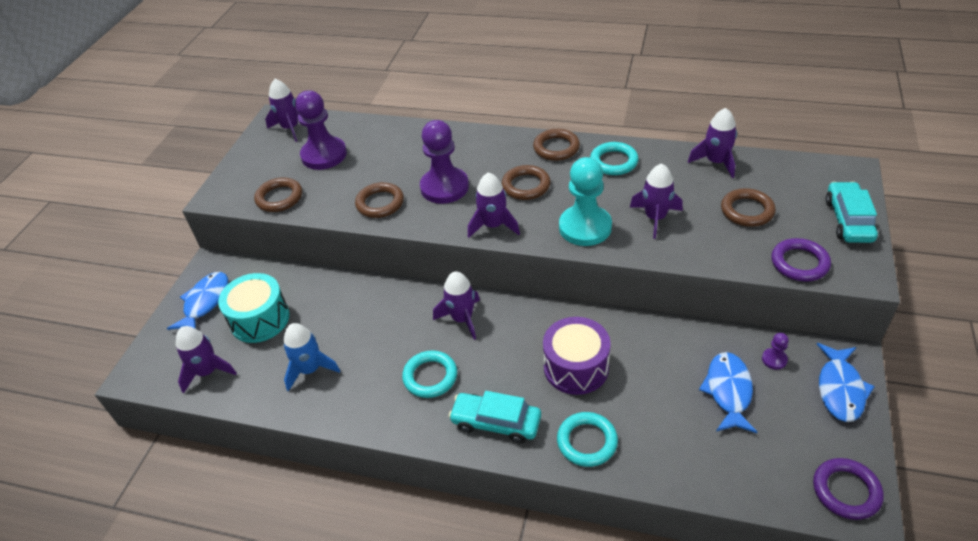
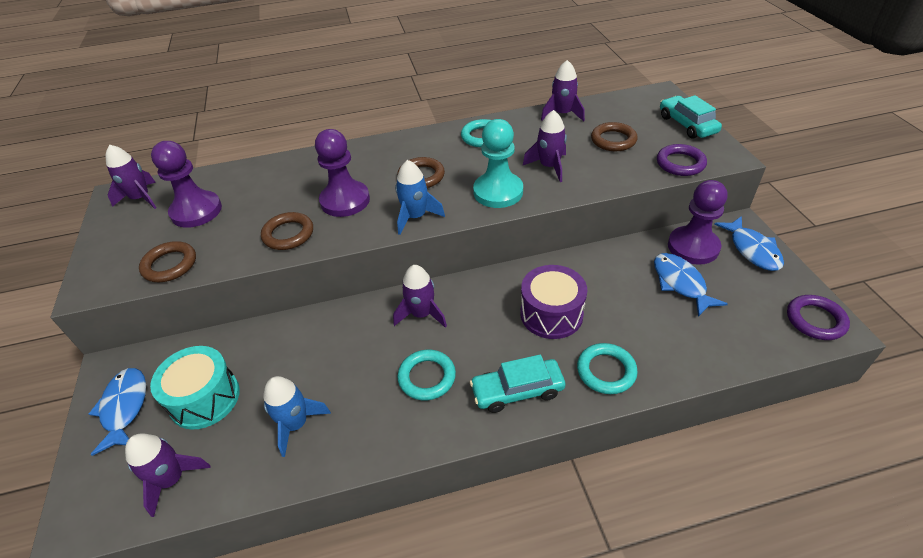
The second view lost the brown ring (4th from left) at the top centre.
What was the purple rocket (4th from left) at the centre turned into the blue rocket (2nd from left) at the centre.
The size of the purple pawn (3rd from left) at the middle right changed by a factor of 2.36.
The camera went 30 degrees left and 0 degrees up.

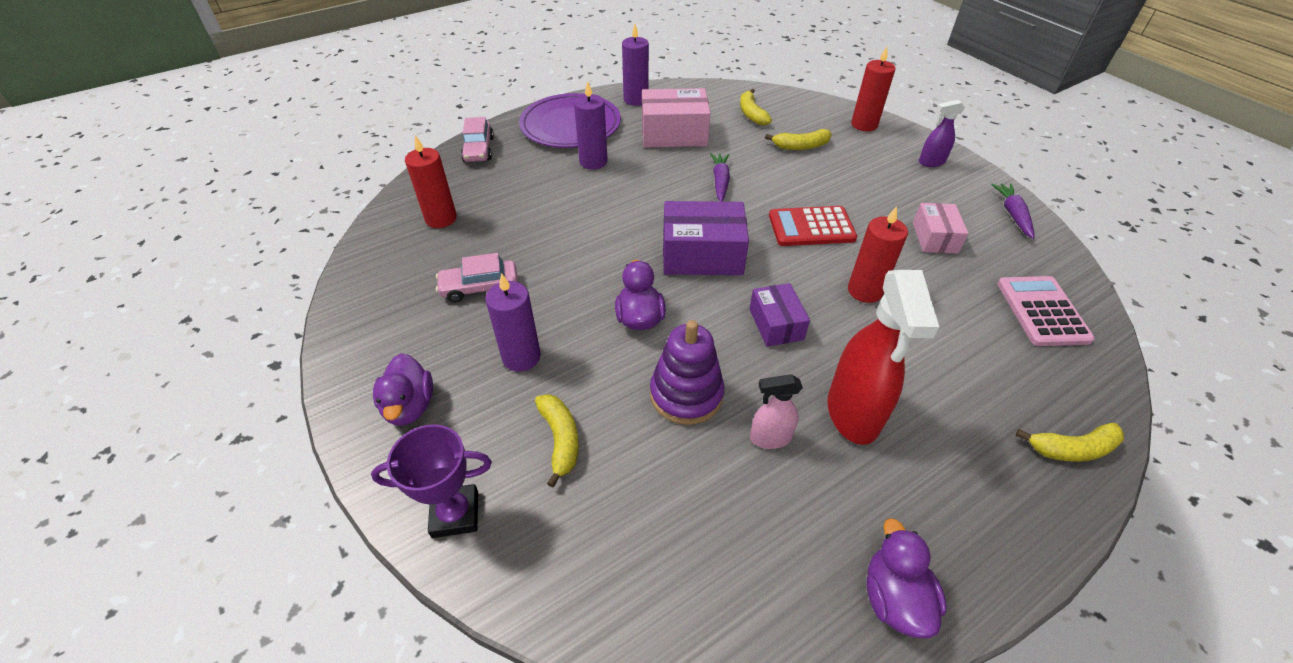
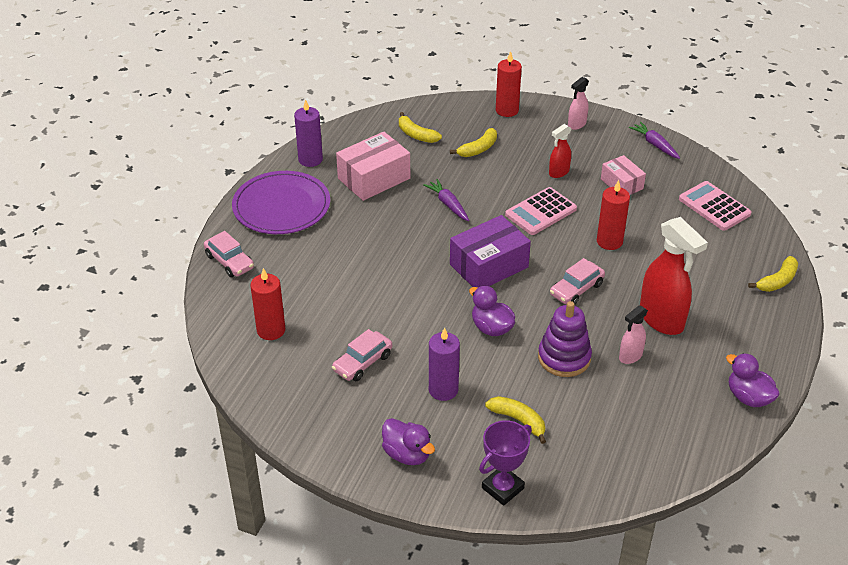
The second view lost the purple candle (2nd from left) at the top centre.
The second view gained the red spray bottle (1st from left) at the top centre.
Where the purple box (2nd from left) stood at the centre, the pink car (3rd from left) came to stand at the middle right.
What was the red calculator at the centre turned into the pink calculator (1st from left) at the centre.
What was the purple spray bottle at the top right turned into the pink spray bottle (1st from left) at the top right.
The camera went 35 degrees left and 5 degrees down.

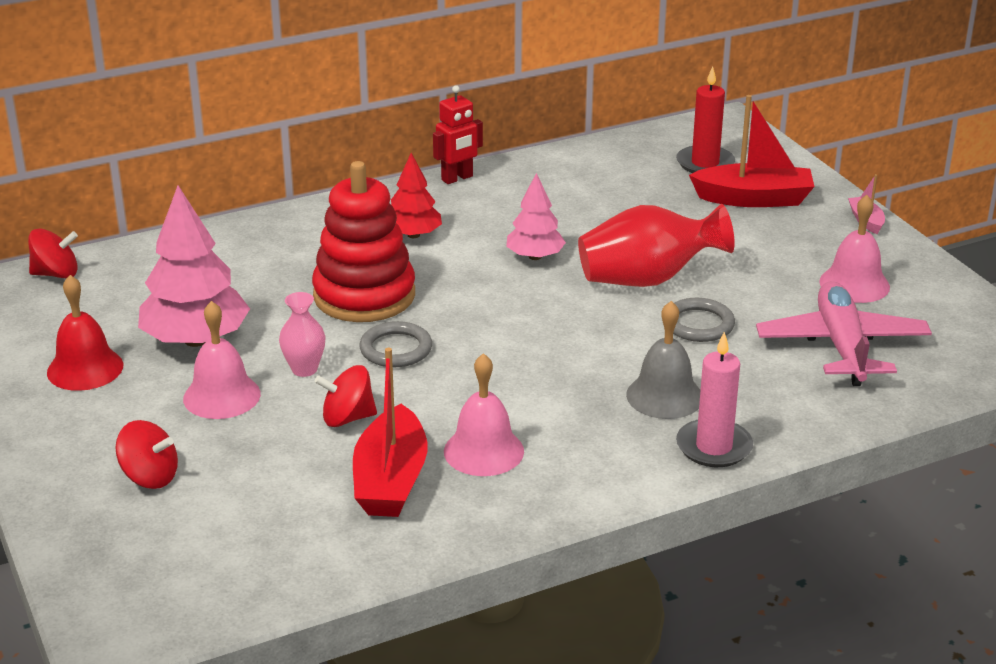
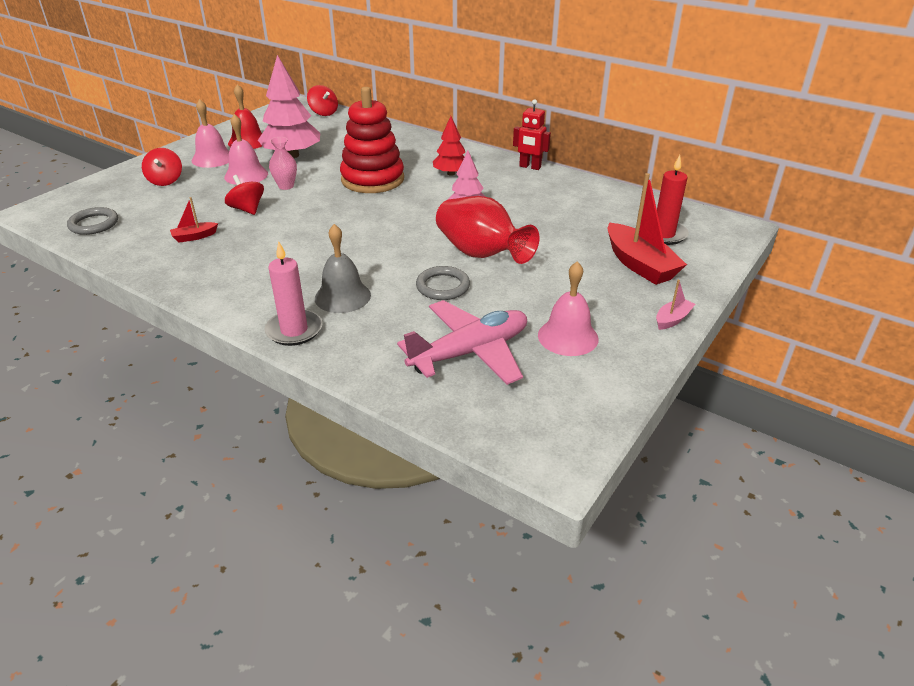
The grey ring (1st from left) ended up elsewhere, having gone from the centre to the top left.
The pink bell (2nd from left in the first image) ended up elsewhere, having gone from the centre to the top left.
The size of the red boat (1st from left) at the centre changed by a factor of 0.48.
The camera went 60 degrees right and 5 degrees up.

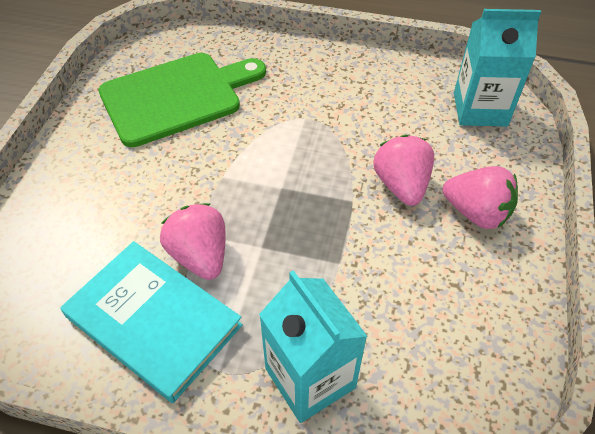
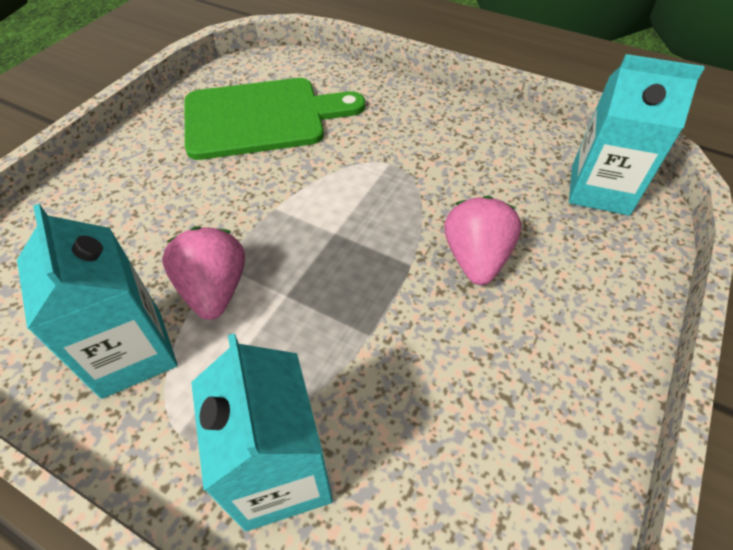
The second view lost the pink strawberry (3rd from left) at the middle right.
Where the turquoise book stood at the bottom left, the turquoise carton (1st from left) came to stand at the middle left.
The camera went 15 degrees right and 0 degrees up.

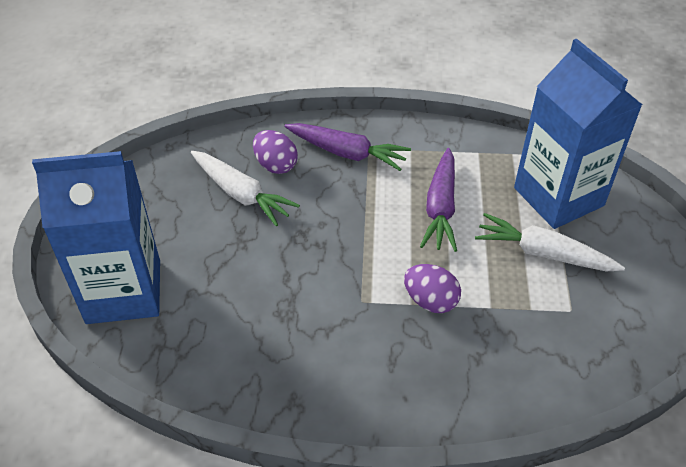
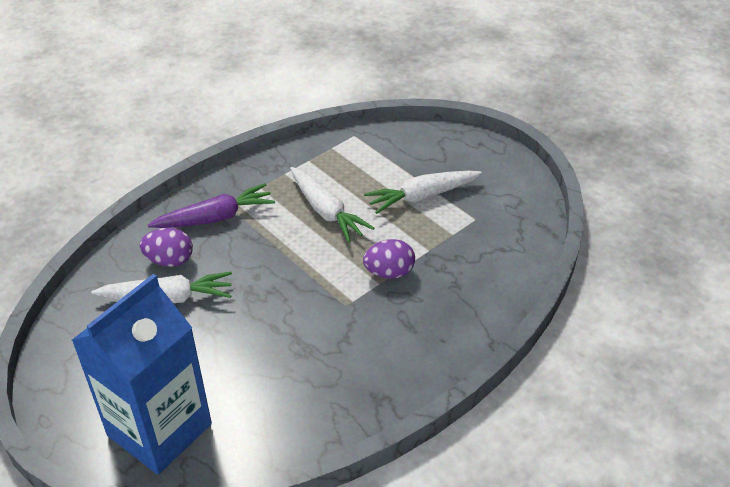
The second view lost the blue carton (2nd from left) at the top right.
What was the purple carrot (2nd from left) at the centre turned into the white carrot (2nd from left) at the centre.
The camera went 45 degrees left and 5 degrees down.

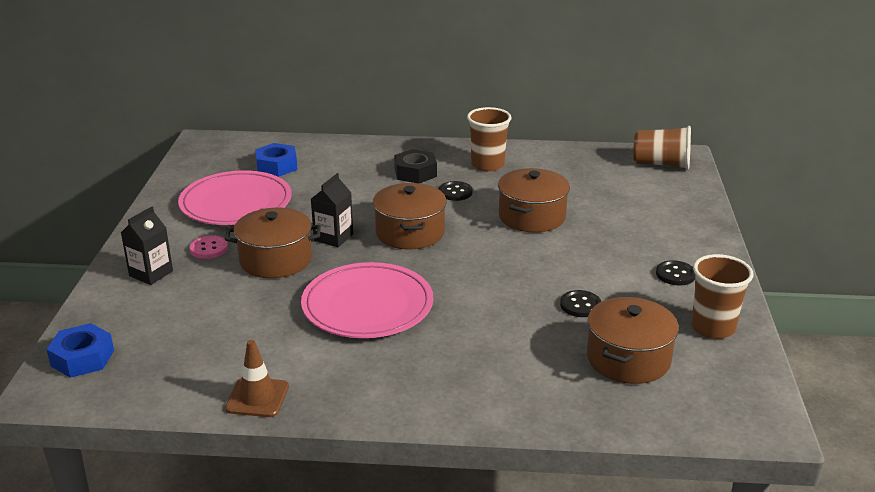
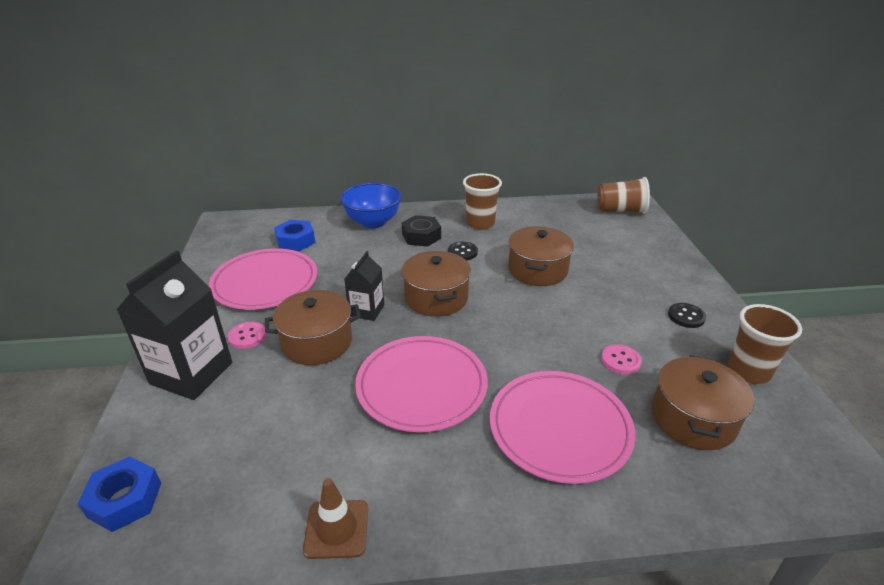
The second view gained the blue bowl at the centre.
The second view gained the pink plate (3rd from left) at the bottom centre.
What was the black button (2nd from left) at the centre turned into the pink button (2nd from left) at the middle right.
The size of the black carton (1st from left) at the middle left changed by a factor of 1.81.
The camera went 10 degrees left and 5 degrees up.

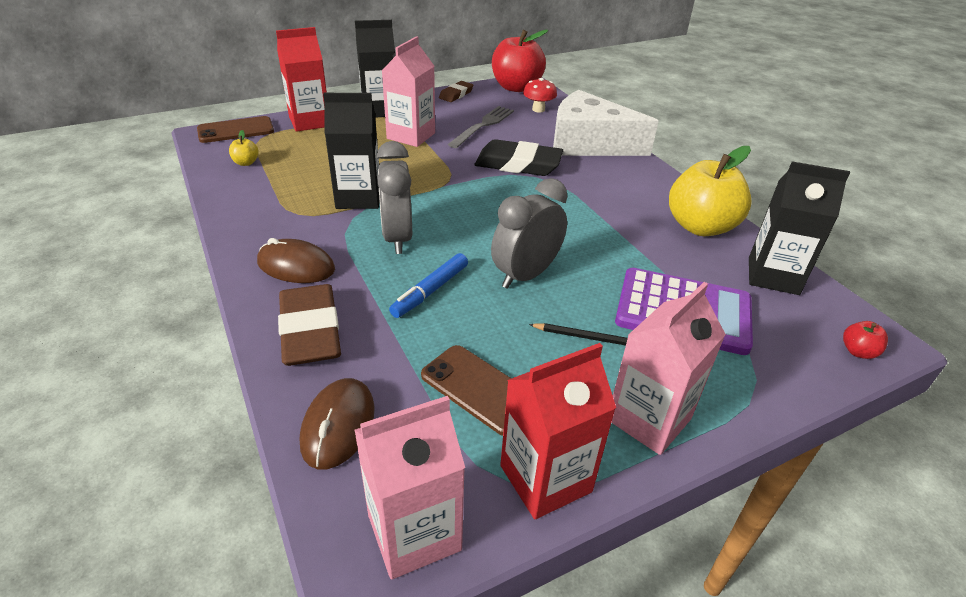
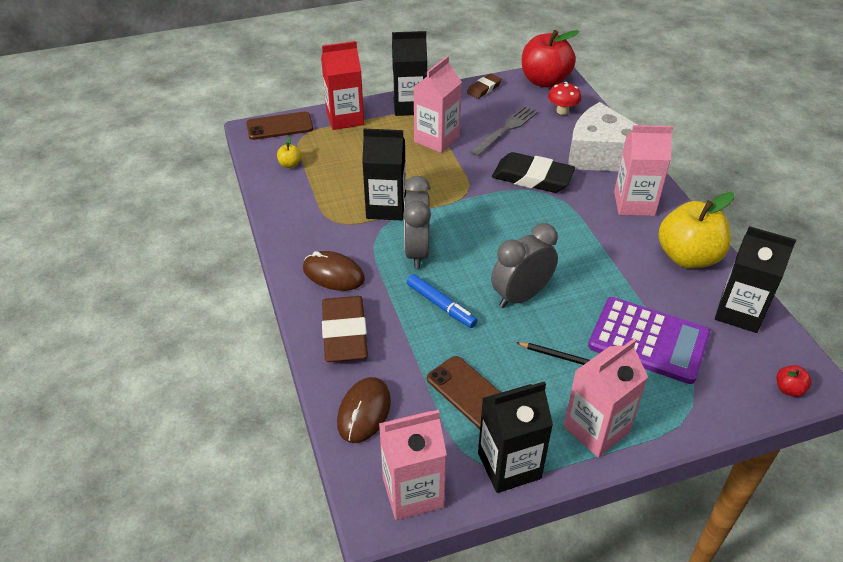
The second view gained the pink carton (4th from left) at the top right.
What was the red carton (2nd from left) at the bottom centre turned into the black carton (3rd from left) at the bottom centre.
The blue marker at the centre ended up facing another way, 90 degrees counterclockwise from before.
The camera went 10 degrees right and 5 degrees up.

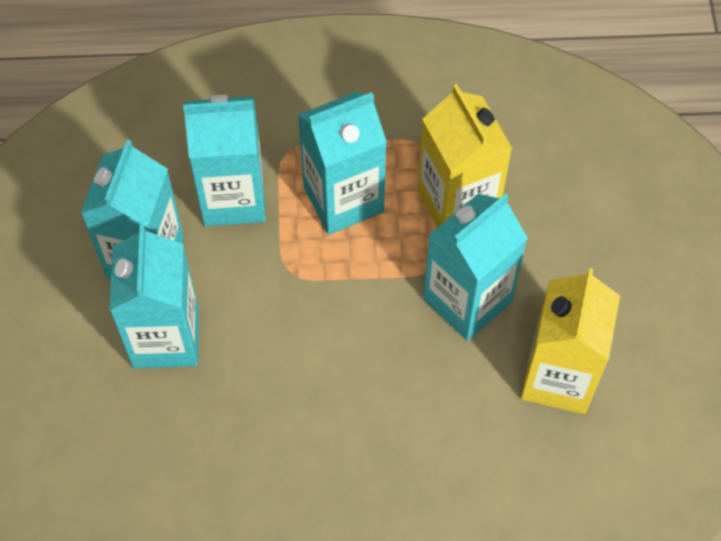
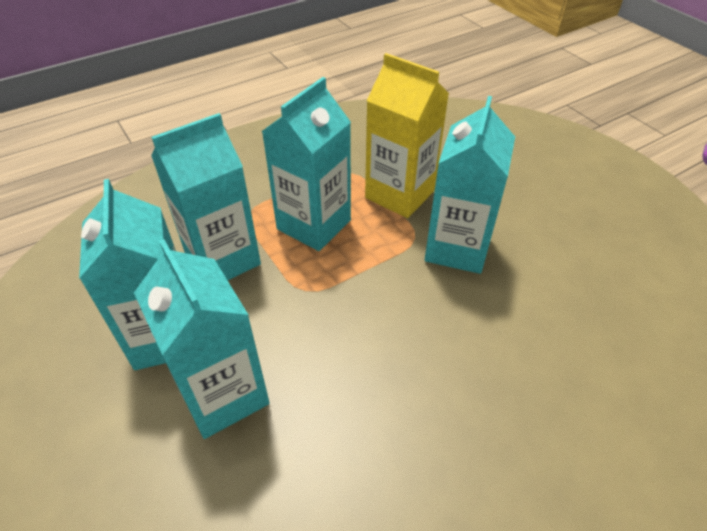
The second view lost the yellow carton (2nd from left) at the middle right.
The camera went 30 degrees left and 15 degrees down.

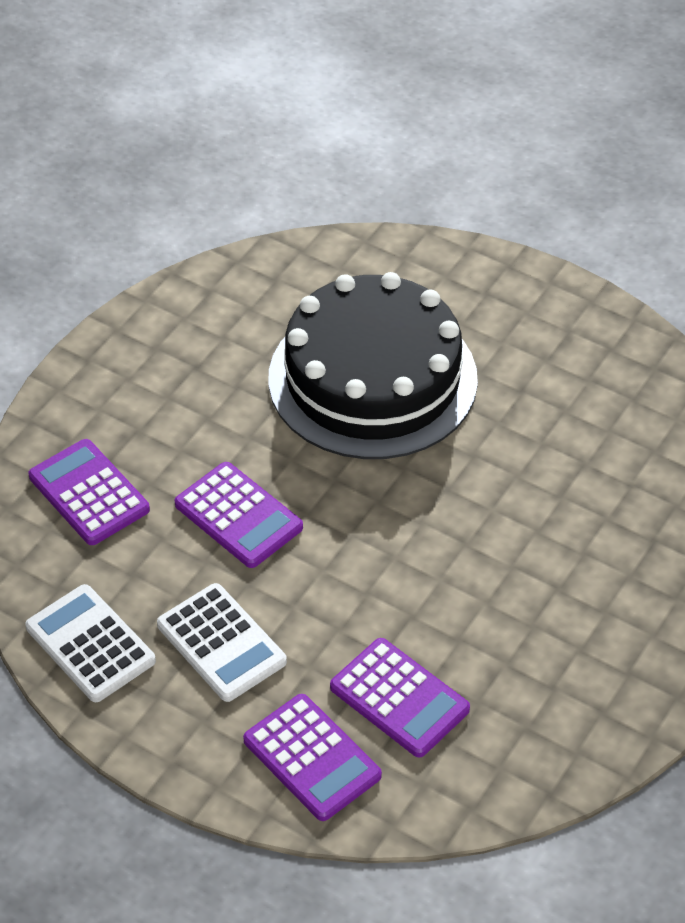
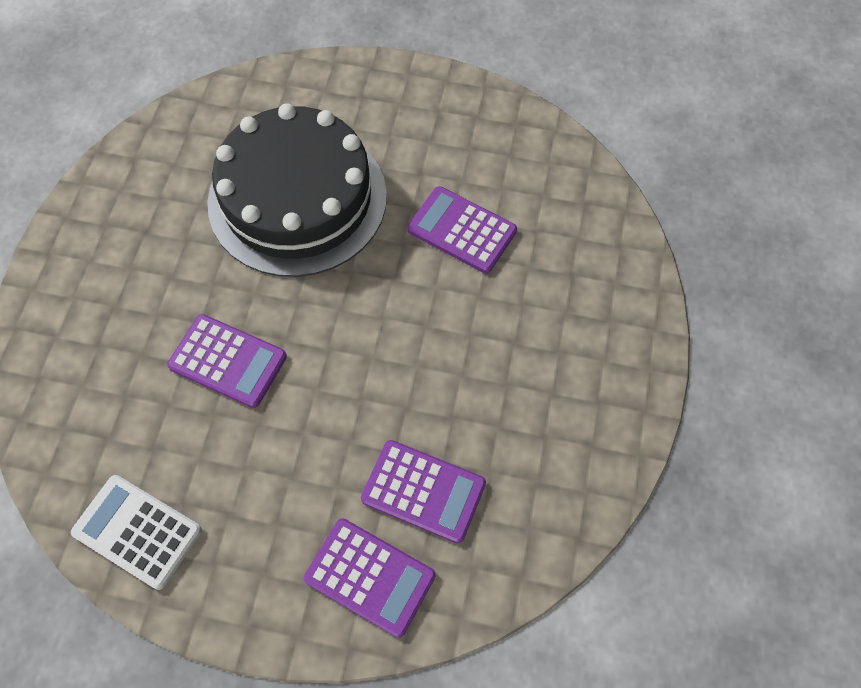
The second view lost the white calculator (2nd from left) at the bottom left.
The purple calculator (1st from left in the first image) ended up elsewhere, having gone from the middle left to the top centre.
The camera went 20 degrees left and 15 degrees up.

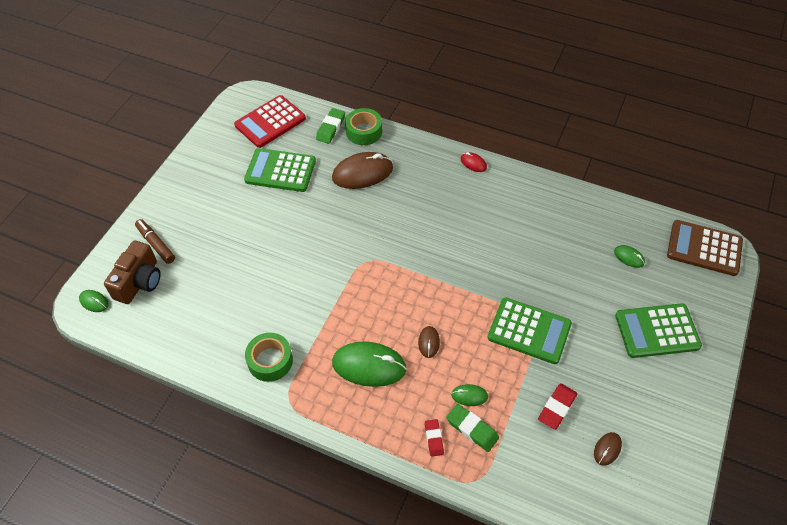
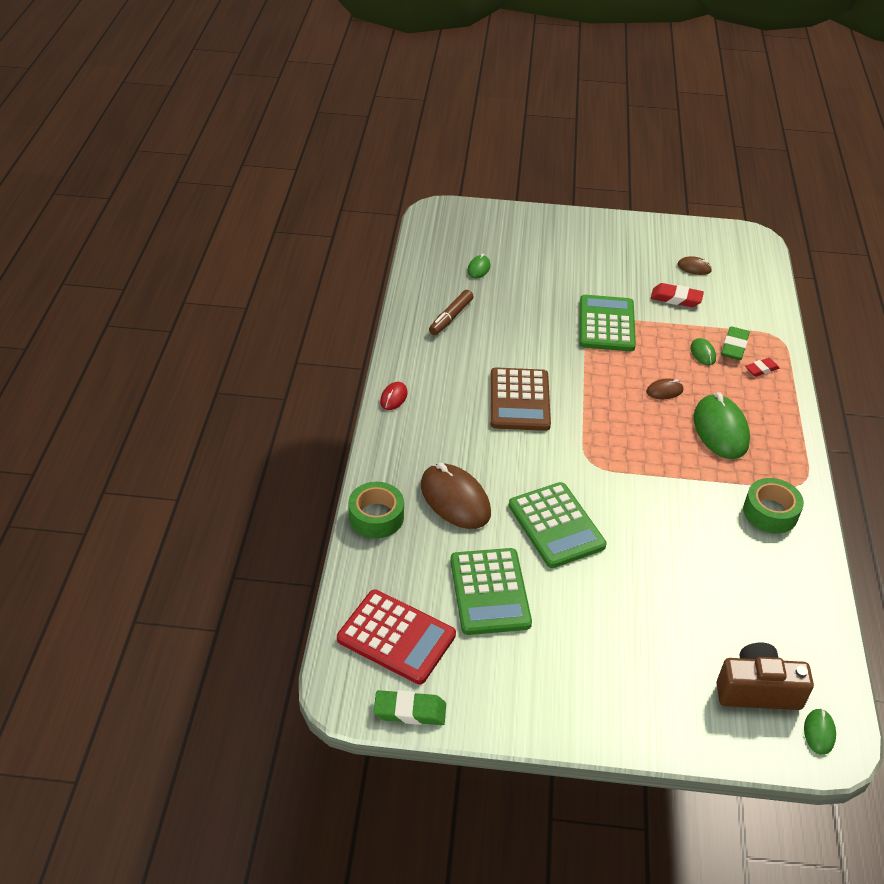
The brown marker ended up elsewhere, having gone from the middle left to the centre.
The green eraser (1st from left) ended up elsewhere, having gone from the top centre to the bottom centre.
The green calculator (3rd from left in the first image) ended up elsewhere, having gone from the middle right to the centre.
The brown calculator ended up elsewhere, having gone from the middle right to the centre.
The camera went 110 degrees left and 10 degrees down.

